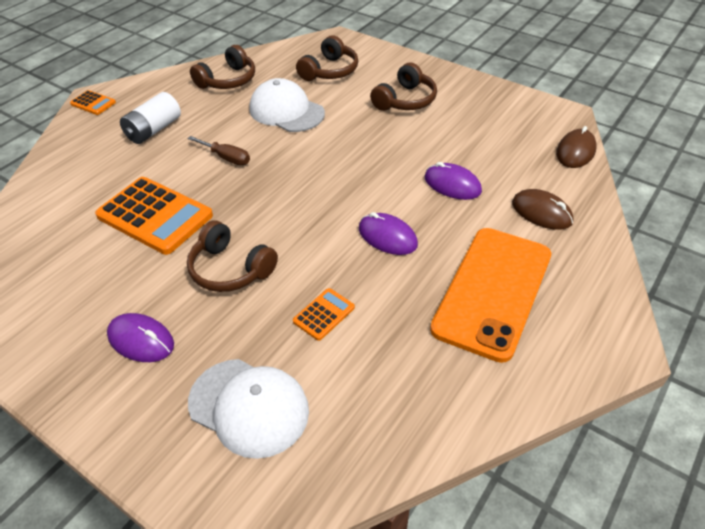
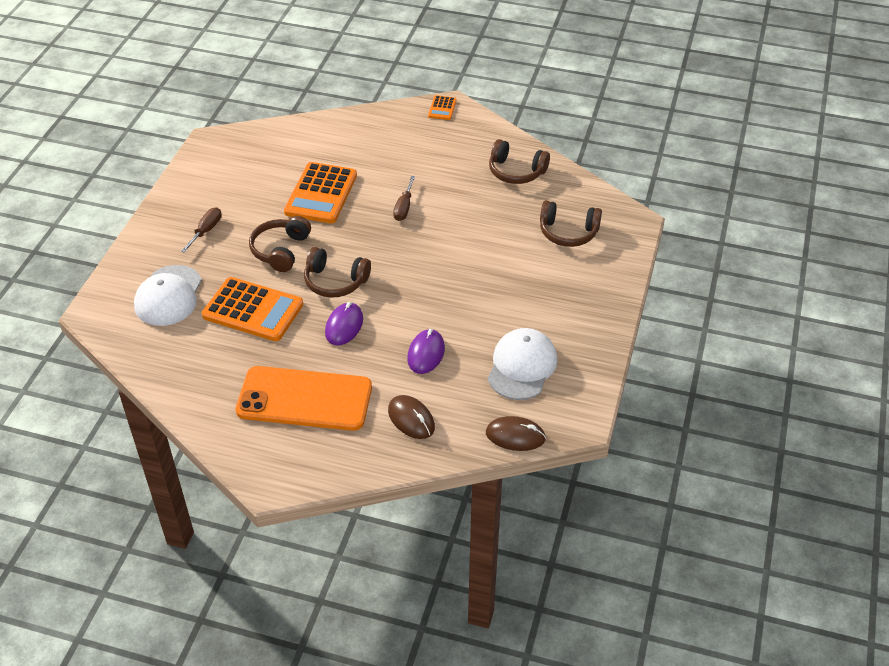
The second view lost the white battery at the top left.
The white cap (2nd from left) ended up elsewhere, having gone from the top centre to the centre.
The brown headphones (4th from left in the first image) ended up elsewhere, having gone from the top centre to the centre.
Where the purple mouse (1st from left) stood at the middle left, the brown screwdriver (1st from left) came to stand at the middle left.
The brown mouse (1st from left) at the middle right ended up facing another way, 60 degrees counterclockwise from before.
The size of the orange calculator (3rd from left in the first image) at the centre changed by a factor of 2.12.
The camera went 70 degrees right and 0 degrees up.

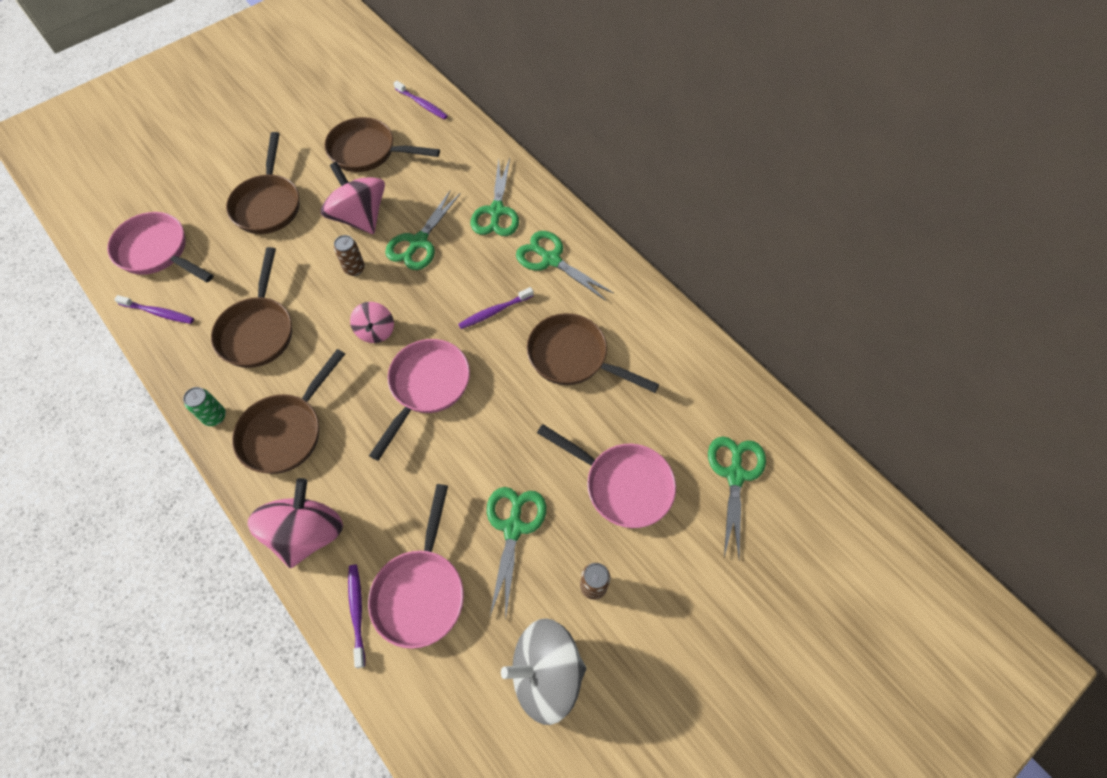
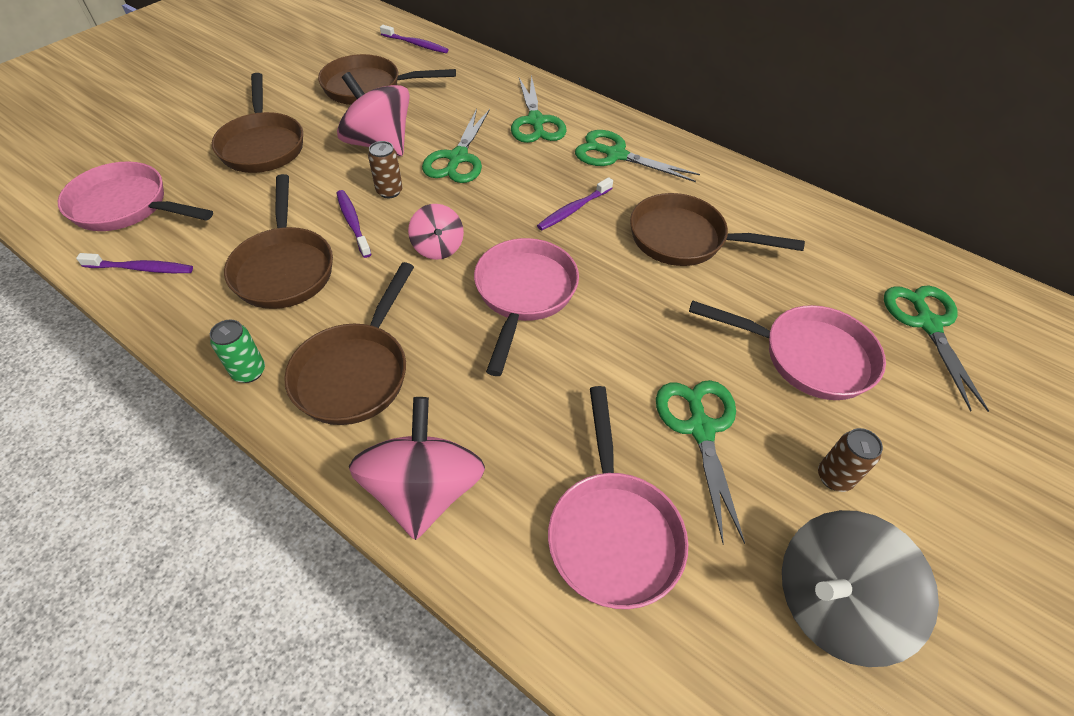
The purple toothbrush (2nd from left) ended up elsewhere, having gone from the bottom left to the top left.
The camera went 15 degrees left and 10 degrees down.

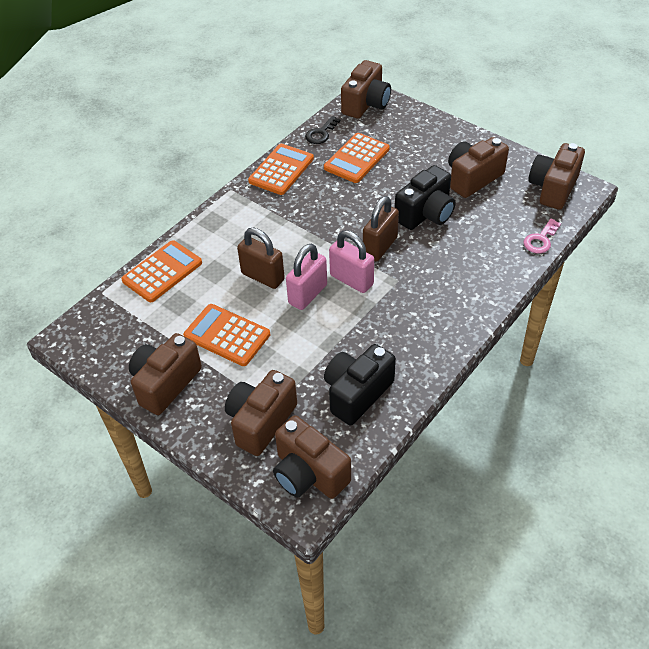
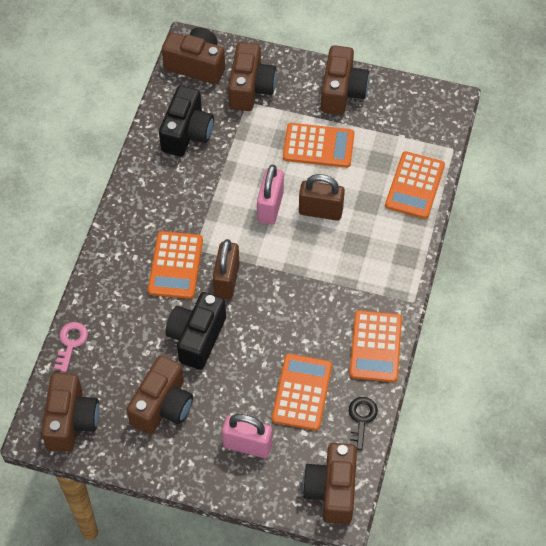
The second view gained the orange calculator (1st from left) at the middle left.
The pink padlock (2nd from left in the first image) ended up elsewhere, having gone from the centre to the bottom centre.
The camera went 155 degrees right and 10 degrees up.

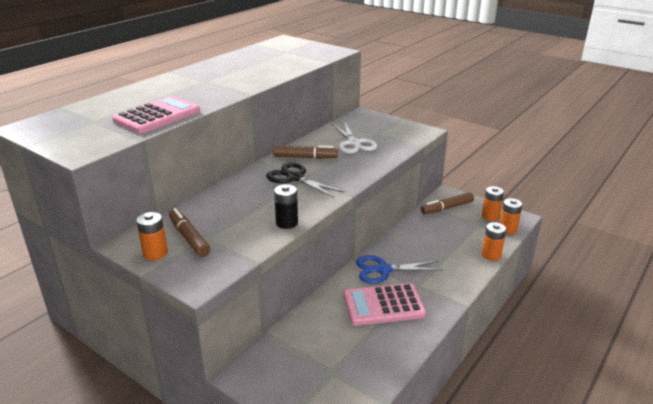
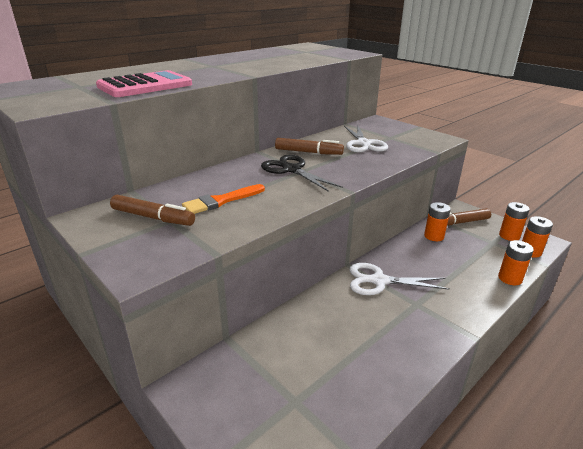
The second view lost the black battery at the centre.
The second view lost the pink calculator (2nd from left) at the bottom centre.
The second view gained the orange brush at the centre.
The orange battery (1st from left) ended up elsewhere, having gone from the middle left to the middle right.
What was the blue scissors at the centre turned into the white scissors (2nd from left) at the middle right.
The brown marker (1st from left) at the middle left ended up facing another way, 135 degrees clockwise from before.
The camera went 10 degrees right and 0 degrees up.

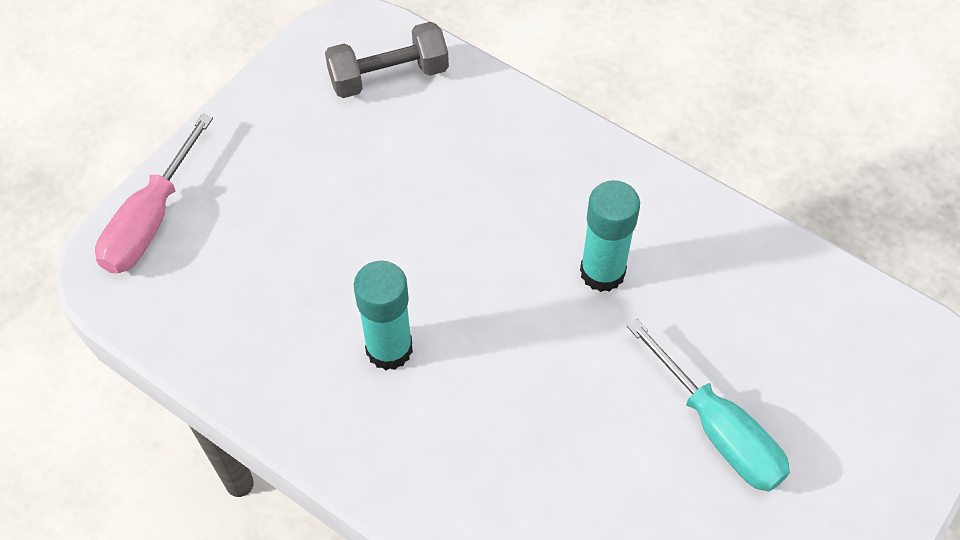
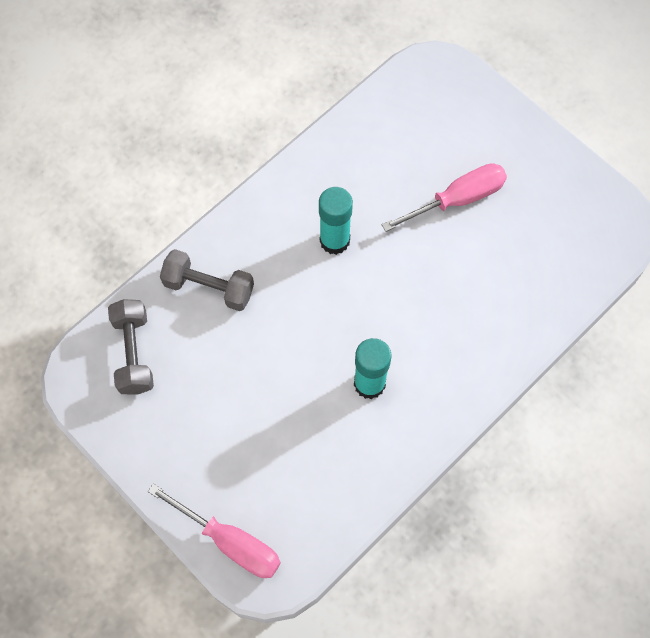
The second view gained the grey dumbbell (2nd from left) at the middle left.
What was the turquoise screwdriver at the bottom right turned into the pink screwdriver (2nd from left) at the top right.
The camera went 80 degrees left and 10 degrees up.

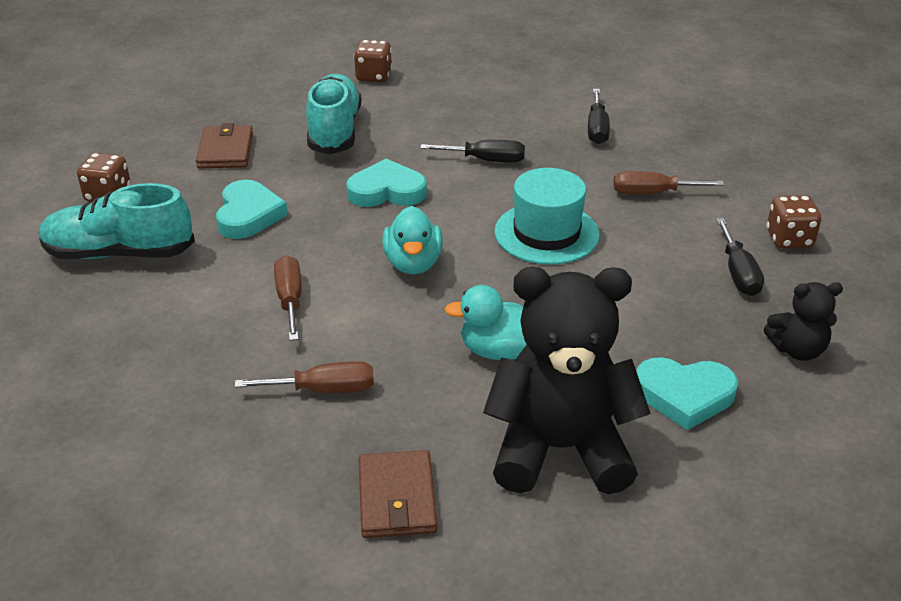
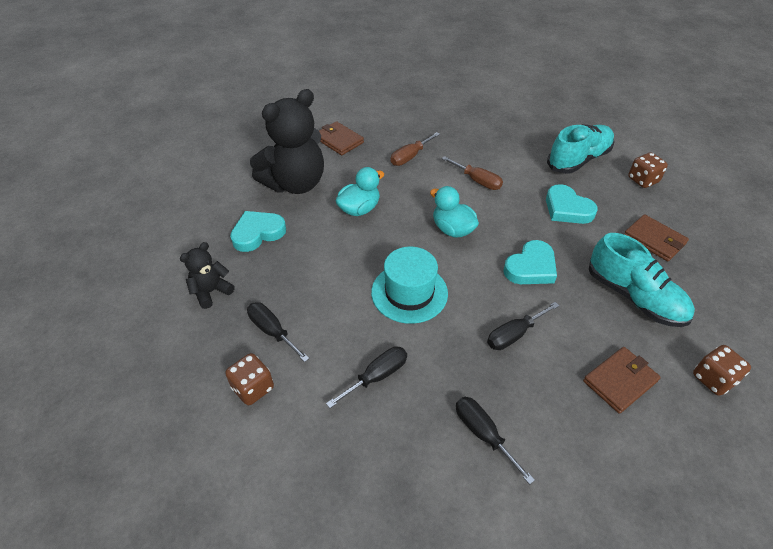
The second view gained the brown wallet (2nd from left) at the bottom right.
What was the brown screwdriver (3rd from left) at the top right turned into the black screwdriver (2nd from left) at the bottom centre.
The camera went 140 degrees right and 10 degrees up.

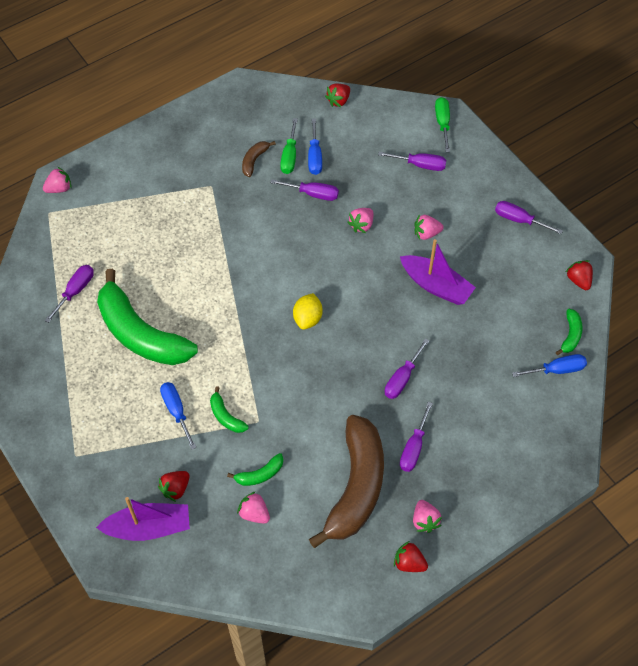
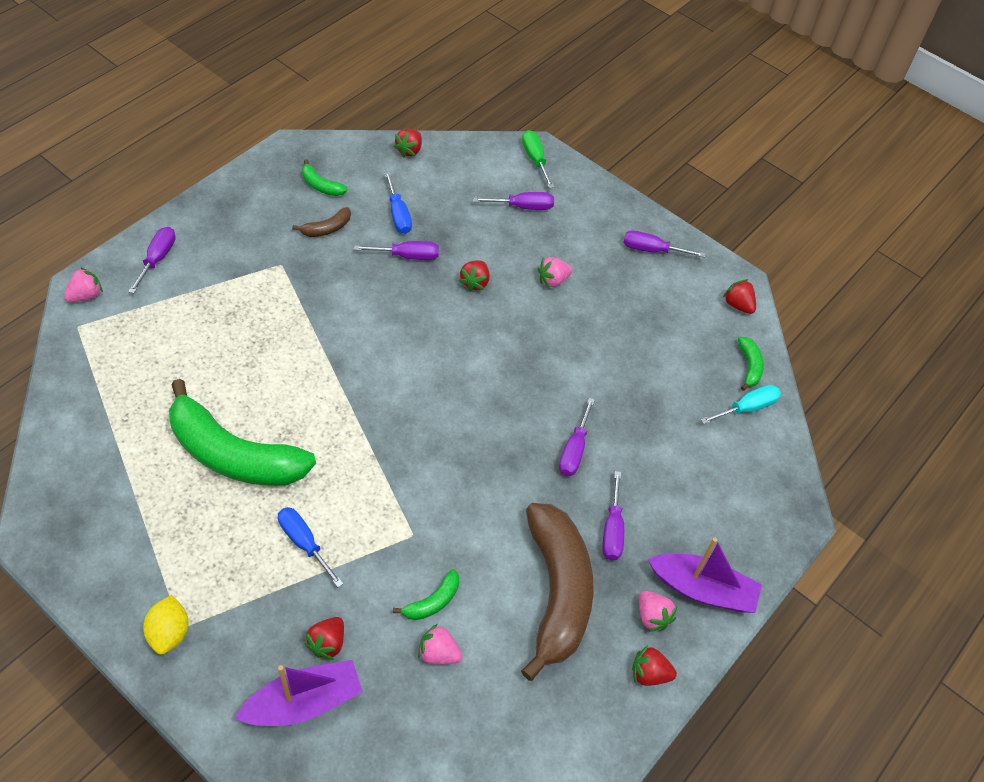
The second view lost the green screwdriver (1st from left) at the top centre.
The purple screwdriver (1st from left) ended up elsewhere, having gone from the middle left to the top left.
The green banana (2nd from left) ended up elsewhere, having gone from the centre to the top left.
The yellow lemon ended up elsewhere, having gone from the centre to the bottom left.
The purple boat (2nd from left) ended up elsewhere, having gone from the middle right to the bottom right.
What was the pink strawberry (3rd from left) at the top centre turned into the red strawberry (3rd from left) at the centre.
What was the blue screwdriver (3rd from left) at the middle right turned into the turquoise screwdriver at the middle right.
The brown banana (1st from left) at the top centre ended up facing another way, 135 degrees counterclockwise from before.
The camera went 20 degrees left and 5 degrees down.

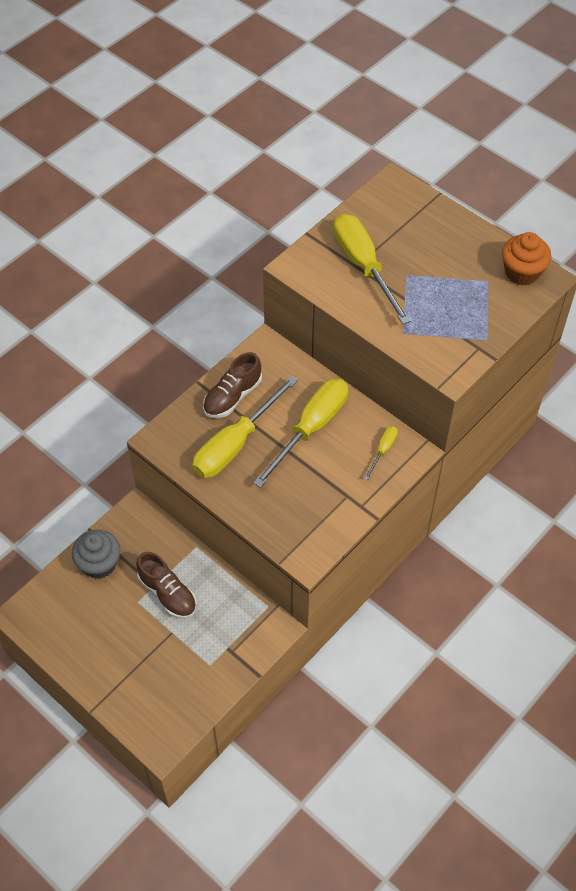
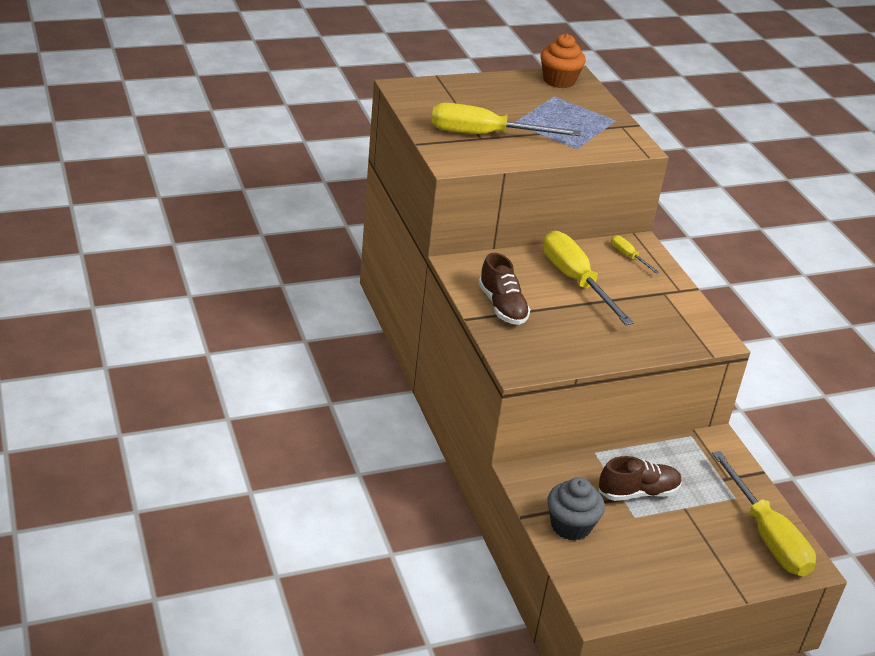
The yellow screwdriver (1st from left in the first image) ended up elsewhere, having gone from the centre to the bottom right.
The camera went 65 degrees left and 20 degrees down.

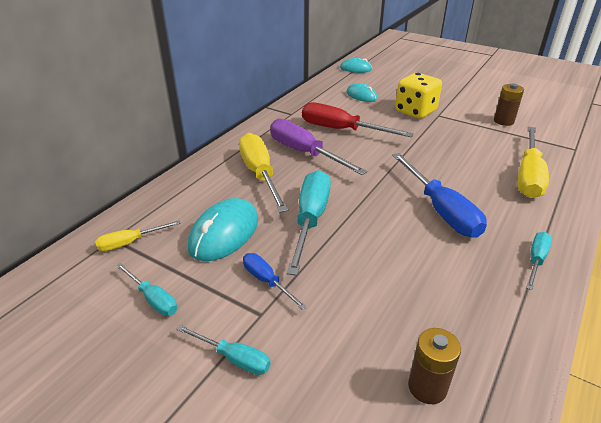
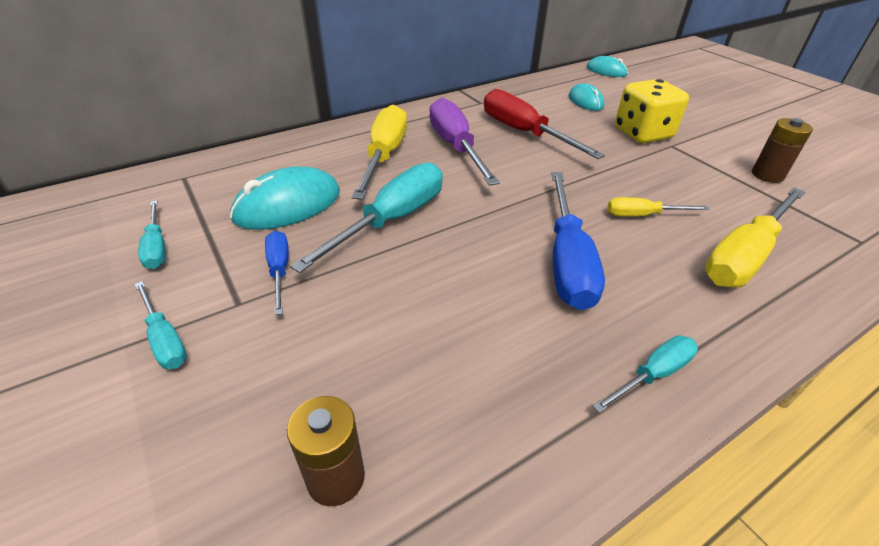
The yellow screwdriver (1st from left in the first image) ended up elsewhere, having gone from the middle left to the middle right.
The camera went 25 degrees right and 5 degrees up.

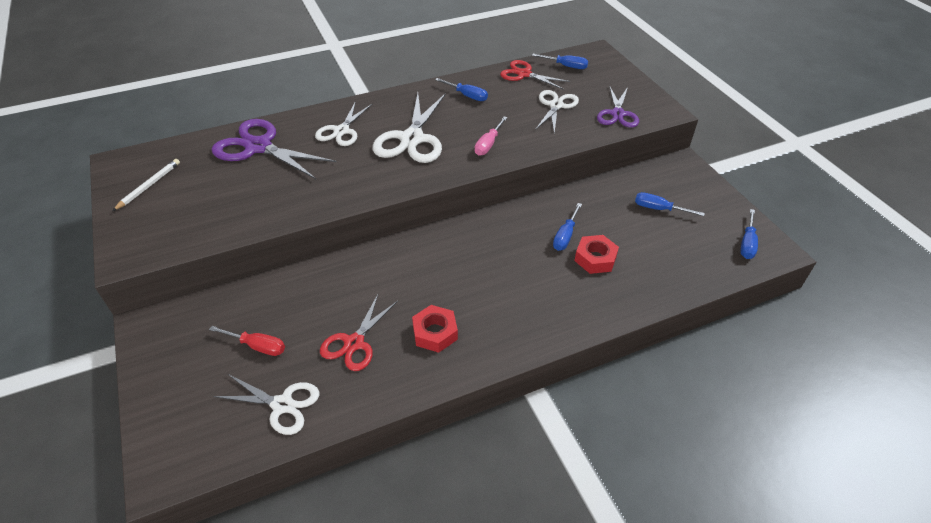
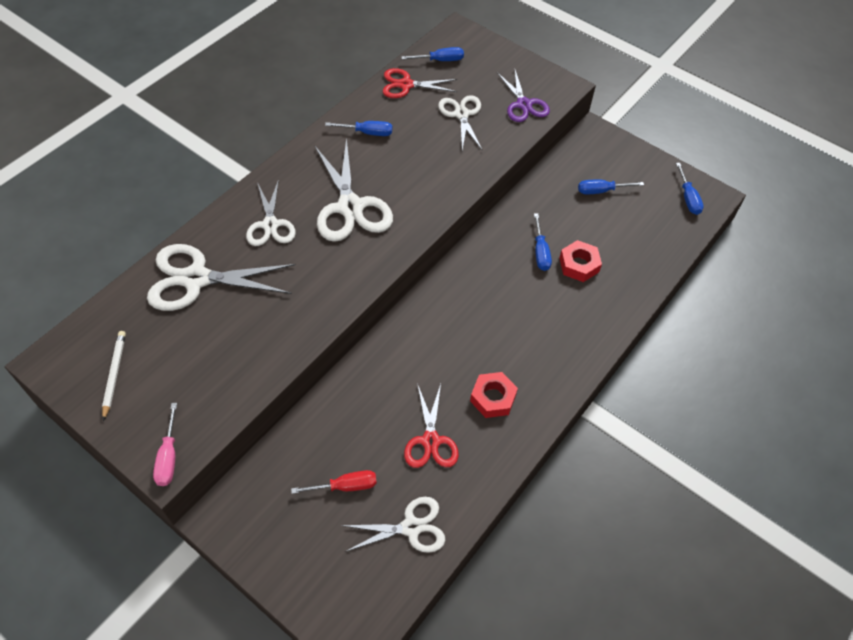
The pink screwdriver ended up elsewhere, having gone from the top centre to the bottom left.
What was the purple scissors (1st from left) at the top left turned into the white scissors (1st from left) at the middle left.
The camera went 30 degrees left and 10 degrees up.

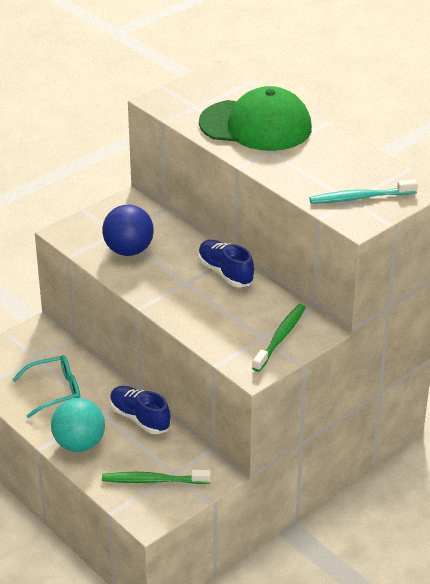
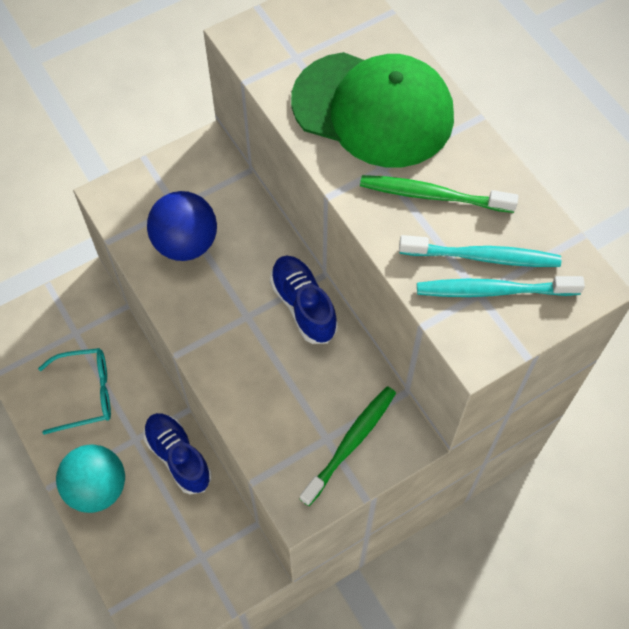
The second view gained the turquoise toothbrush (1st from left) at the middle right.
The green toothbrush (1st from left in the first image) ended up elsewhere, having gone from the bottom centre to the top right.
The camera went 10 degrees right and 25 degrees up.

